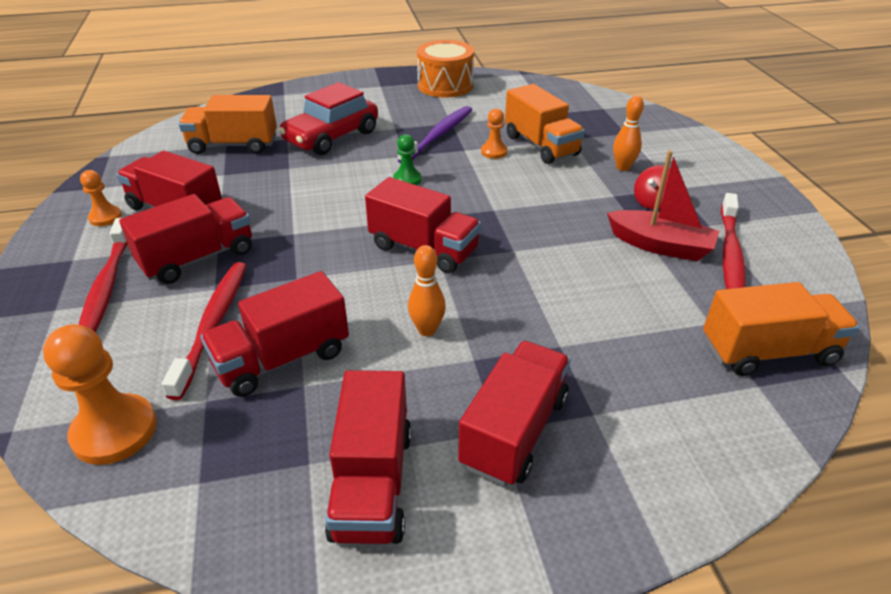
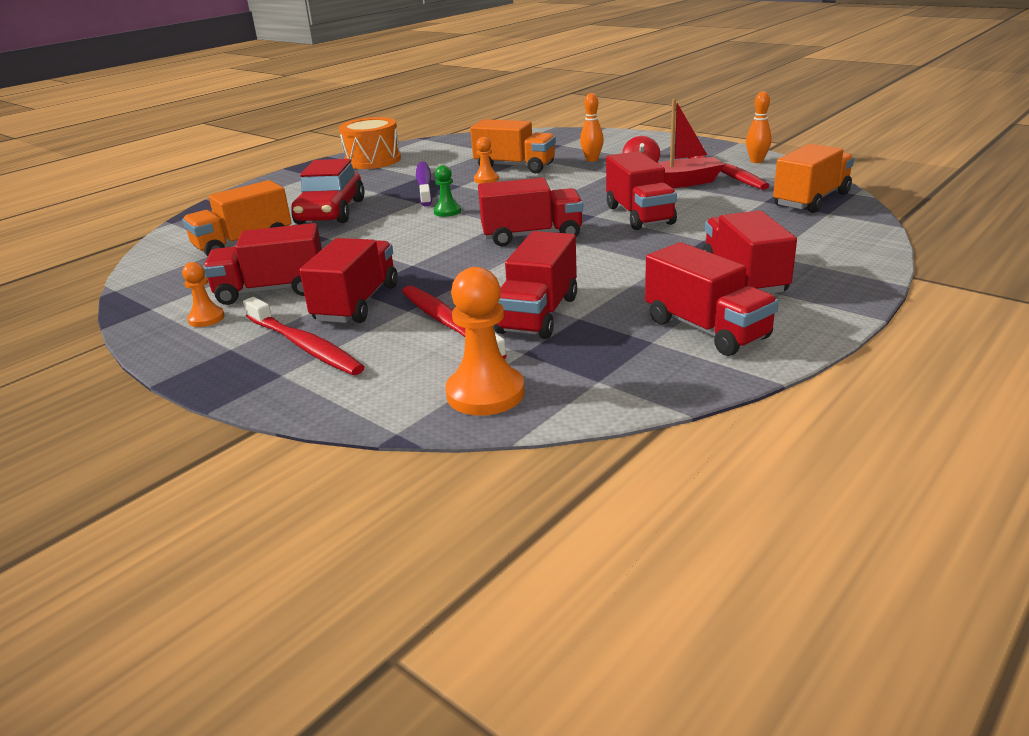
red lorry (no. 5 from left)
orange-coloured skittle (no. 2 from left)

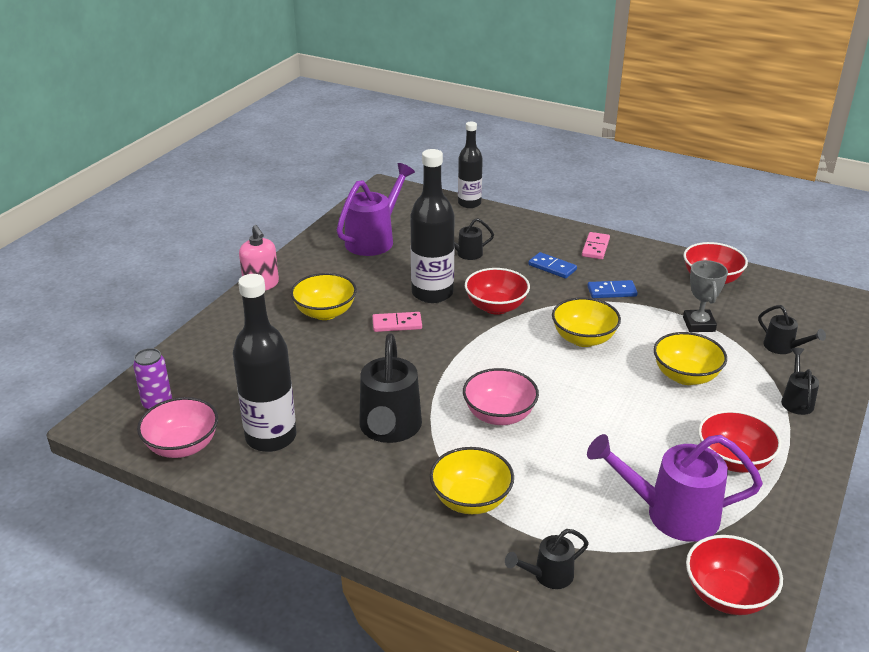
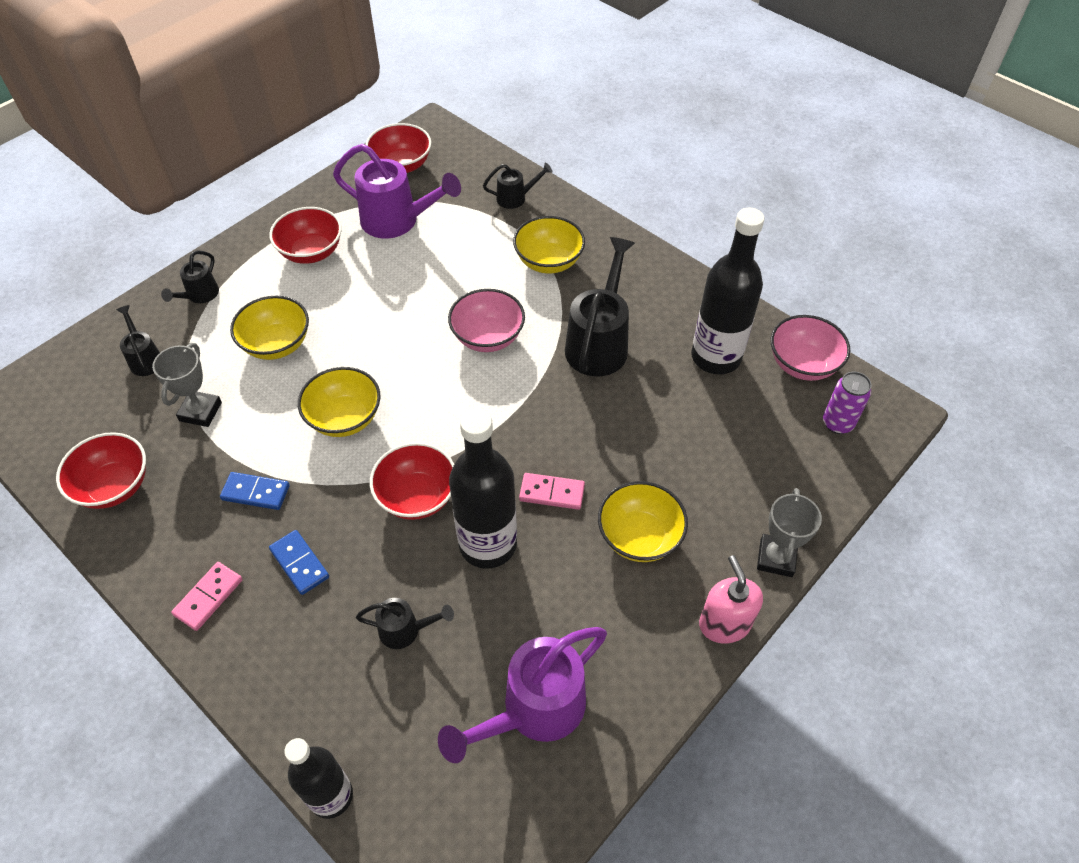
grey prize cup (no. 2 from left)

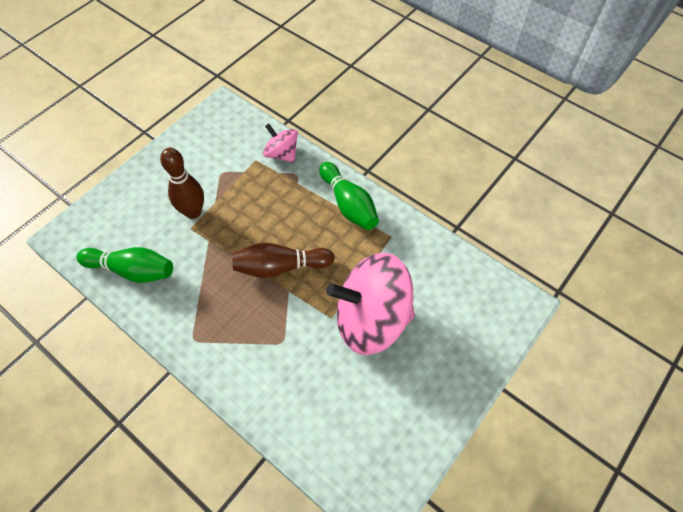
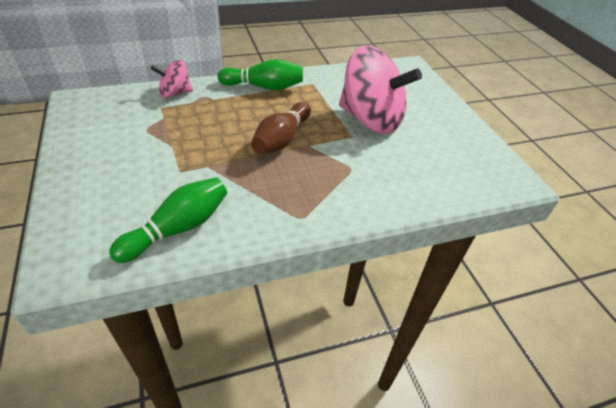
pink spinning top (no. 2 from left)
dark brown skittle (no. 1 from left in the first image)

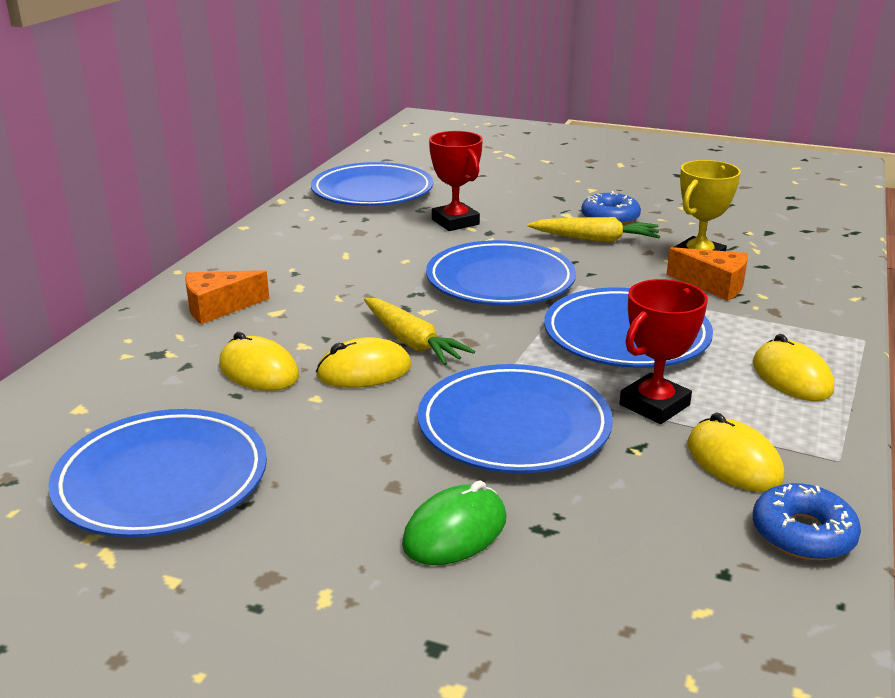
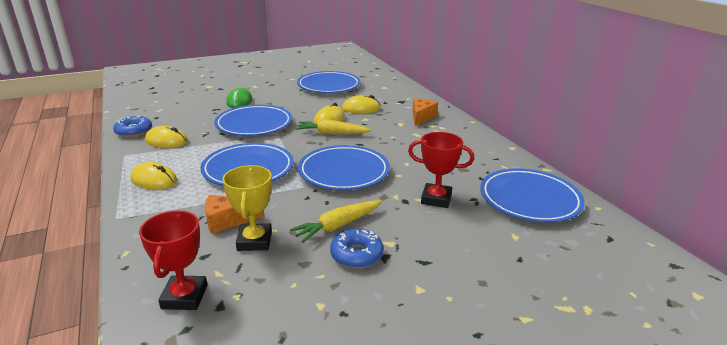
red prize cup (no. 1 from left)

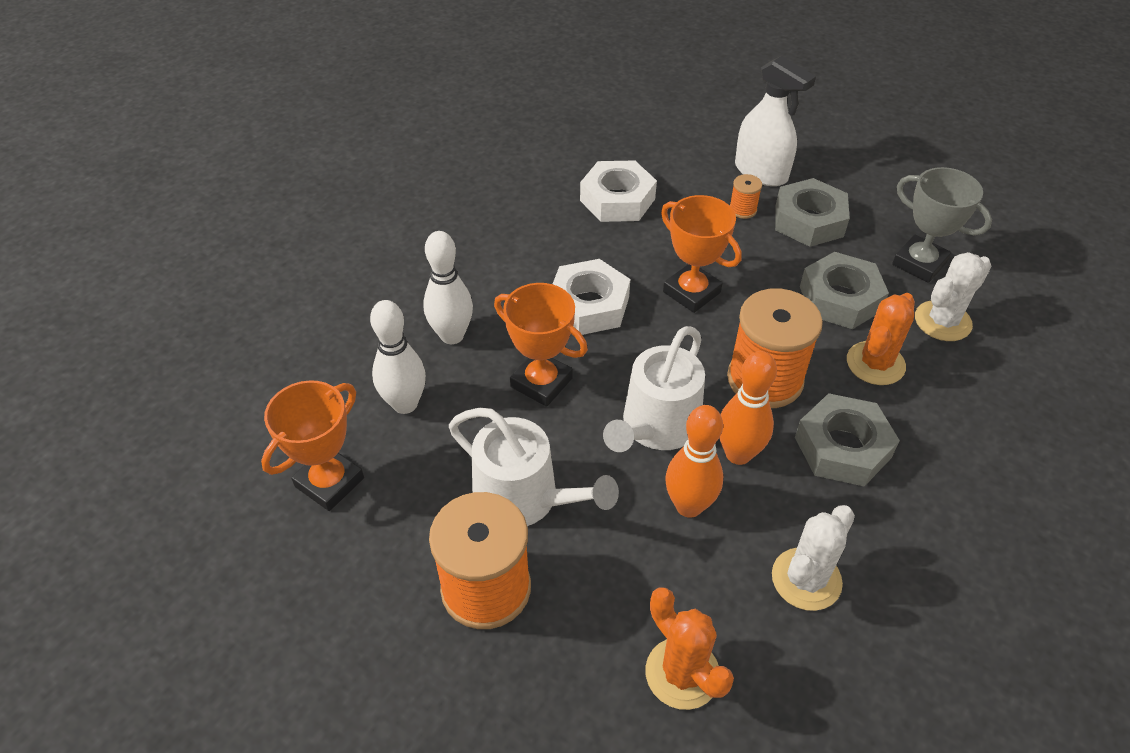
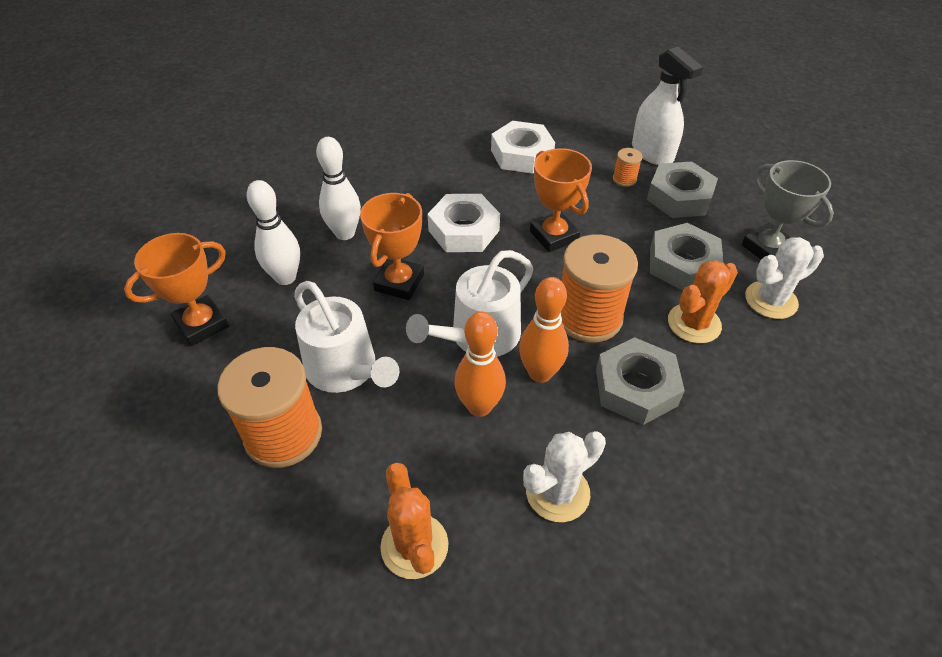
orange-coloured prize cup (no. 2 from left)

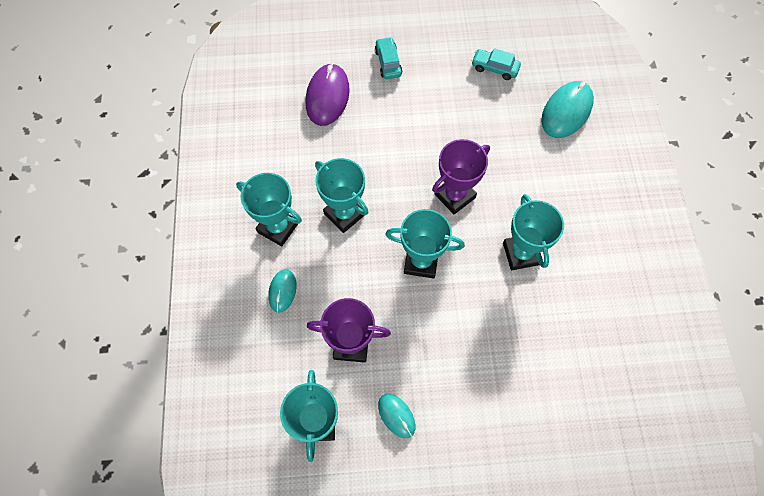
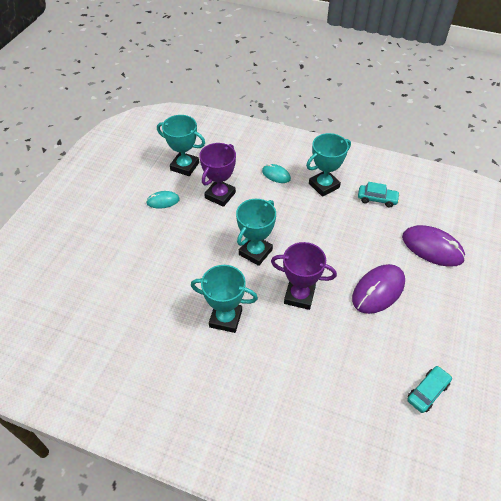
purple prize cup (no. 2 from left)
purple mouse (no. 1 from left)
teal toy car (no. 1 from left)
teal prize cup (no. 3 from left in the first image)
teal mouse (no. 3 from left in the first image)

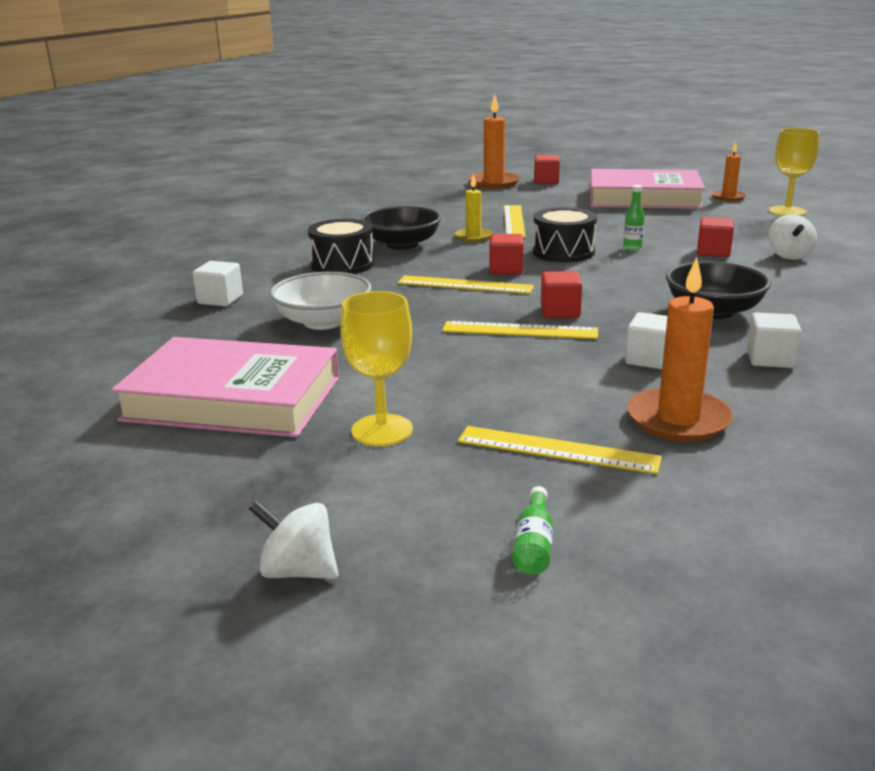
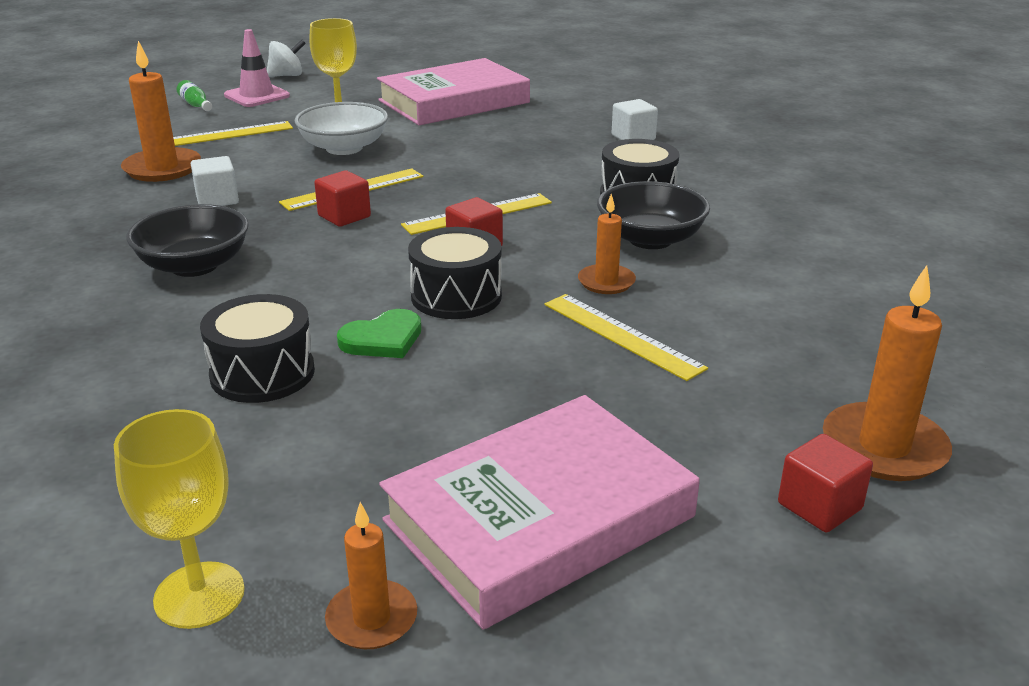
jet-black drum (no. 1 from left)
pink safety cone
snow-white bowl
leaf-green love heart
orange-coloured pillar candle (no. 3 from left)
snow-white solid cube (no. 3 from left in the first image)
snow-white spinning top (no. 2 from left in the first image)

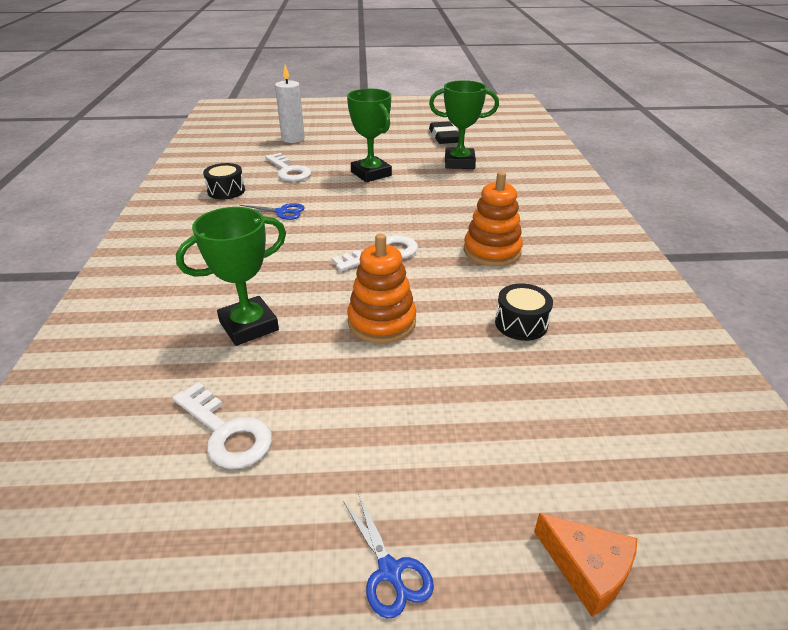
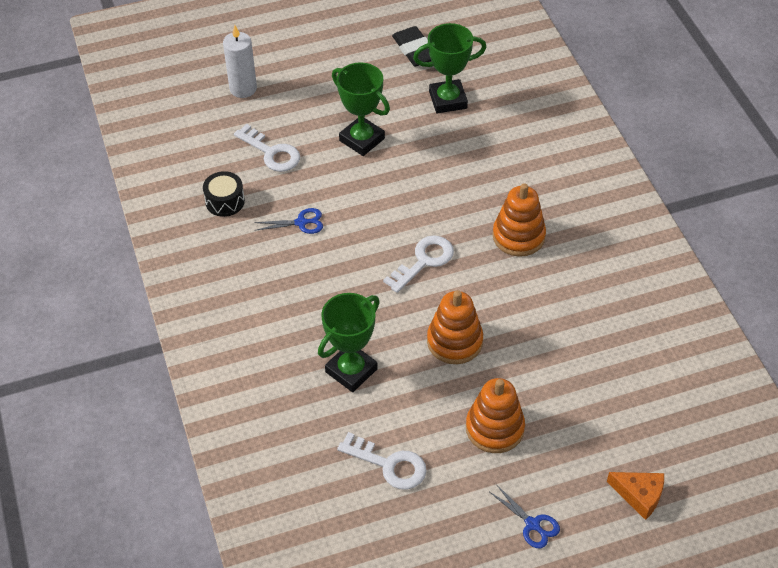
orange-coloured stacking toy (no. 2 from left)
jet-black drum (no. 2 from left in the first image)

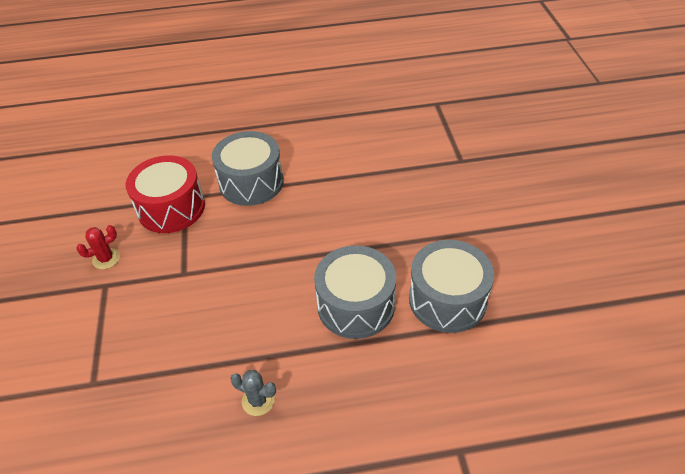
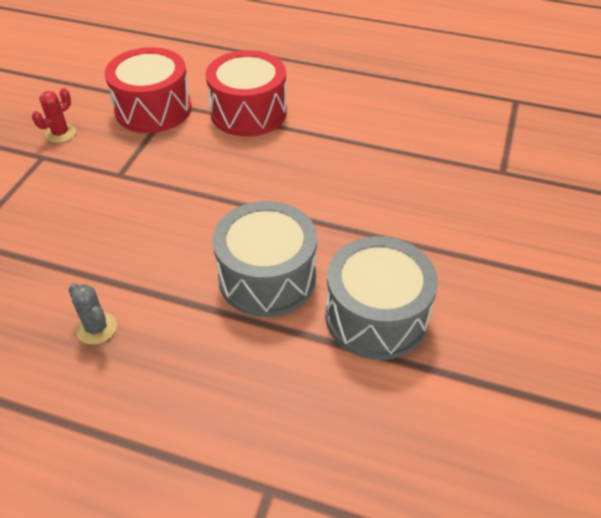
red saguaro cactus
red drum (no. 2 from left)

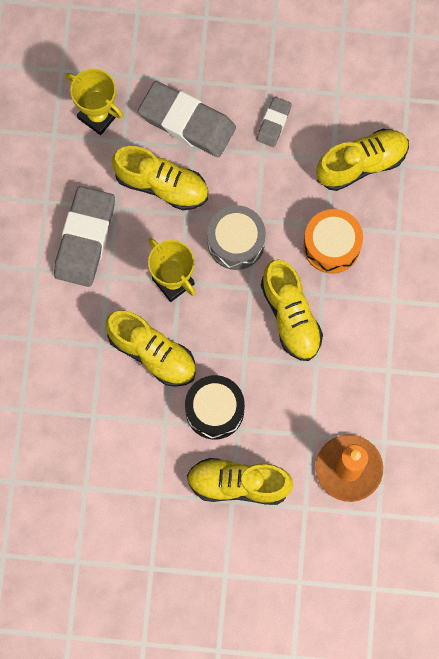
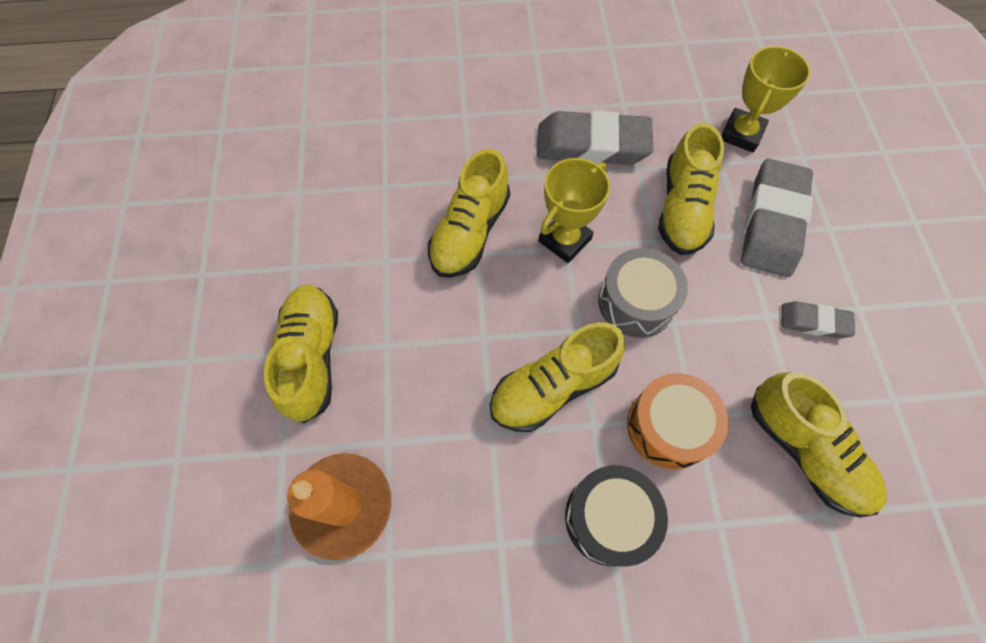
jet-black drum

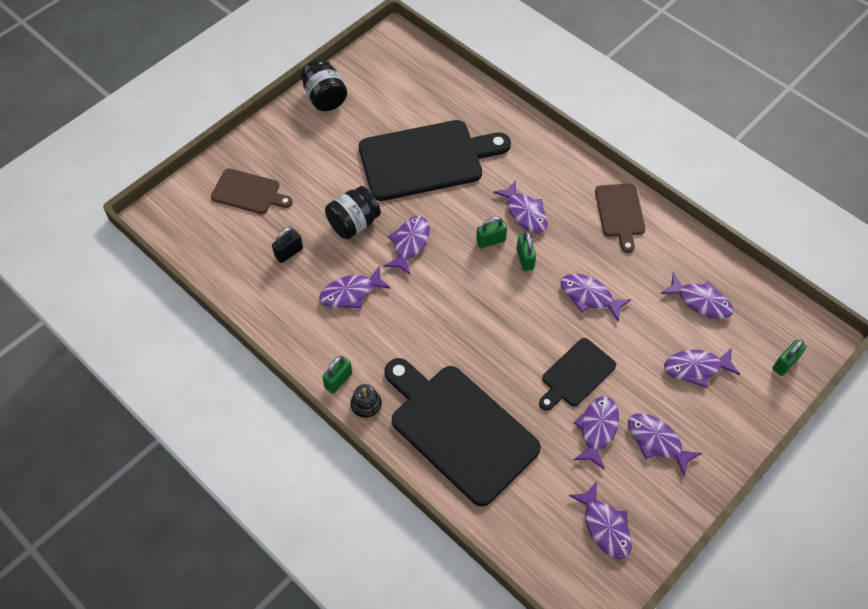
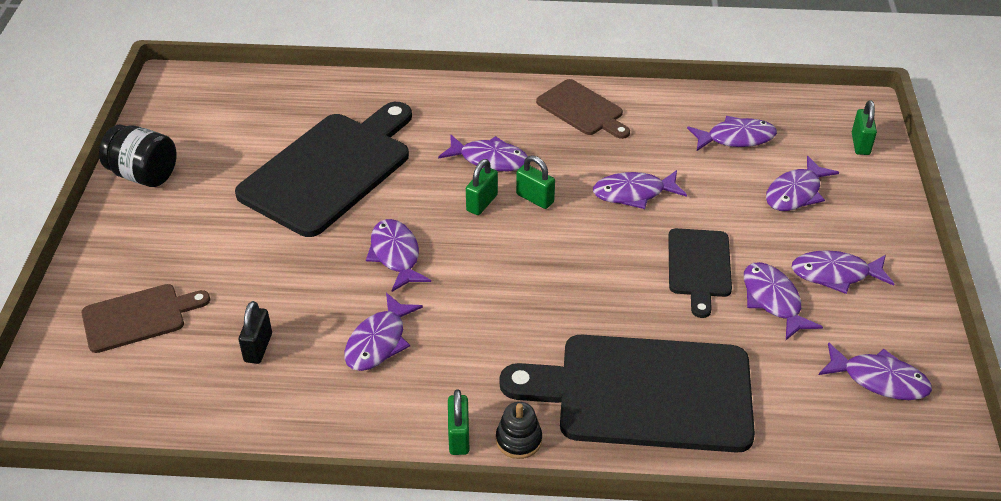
jet-black jam jar (no. 2 from left in the first image)

